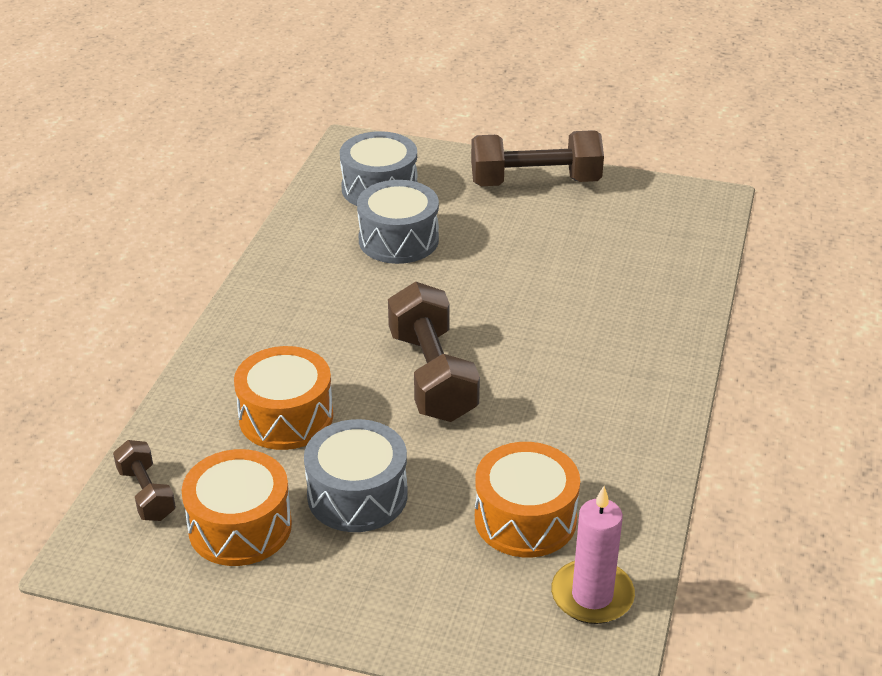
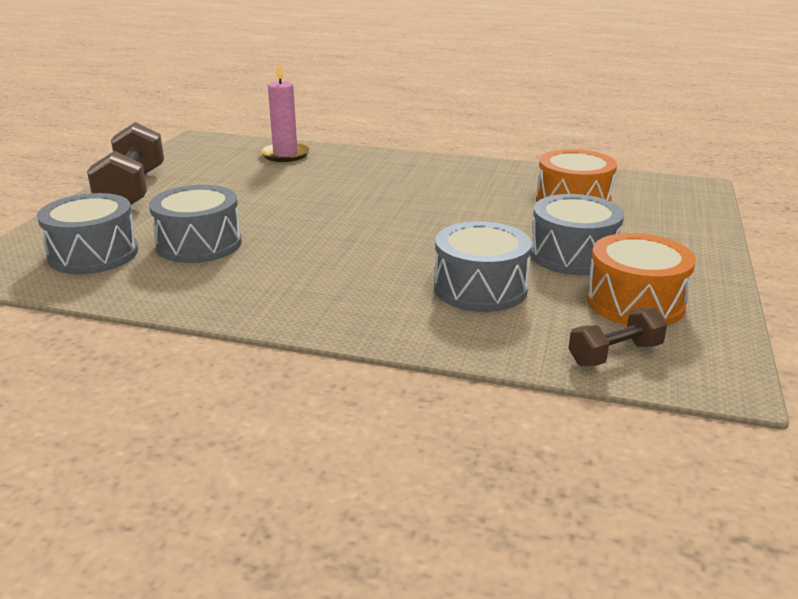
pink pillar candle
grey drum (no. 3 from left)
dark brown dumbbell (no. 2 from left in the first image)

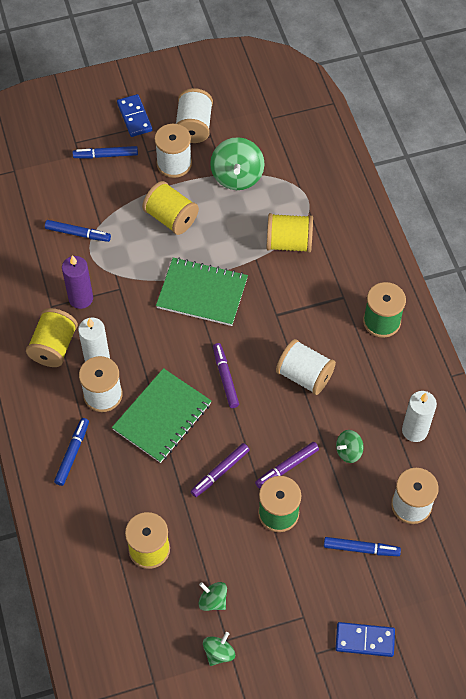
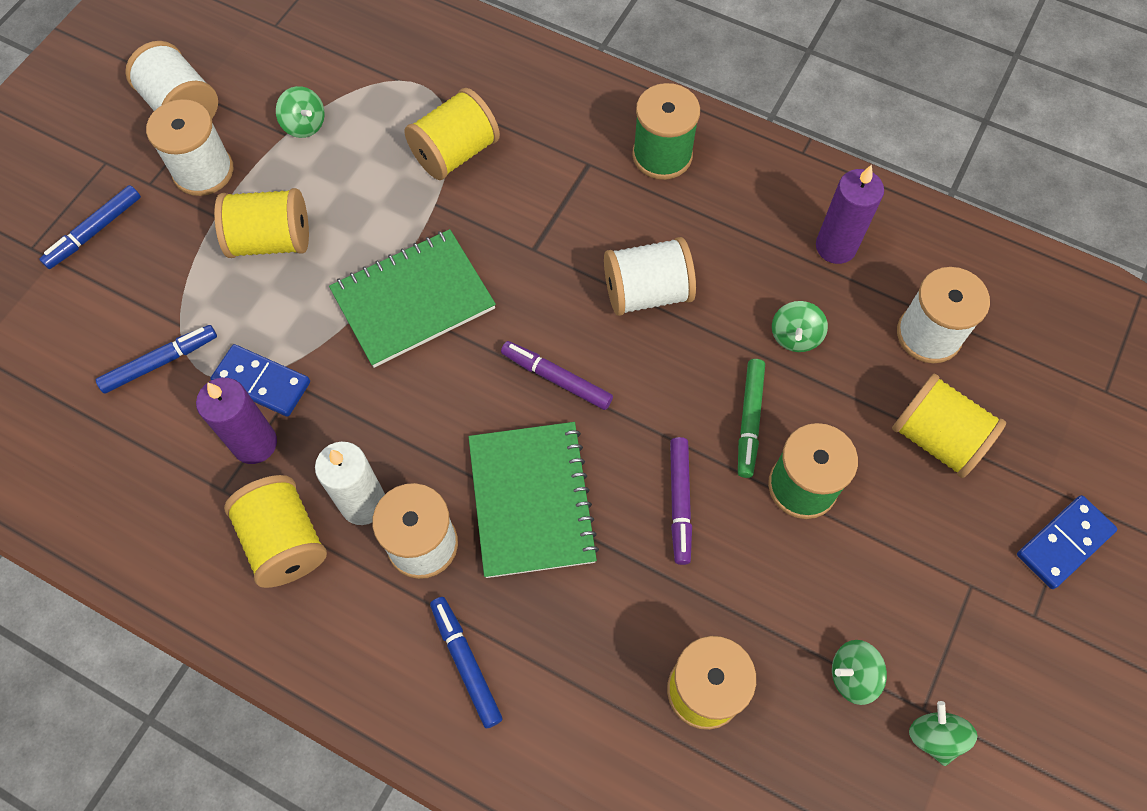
blue domino tile (no. 1 from left)
leaf-green spinning top (no. 1 from left)
leaf-green marker pen
purple pillar candle (no. 2 from left)
bright yellow reel of thread (no. 5 from left)

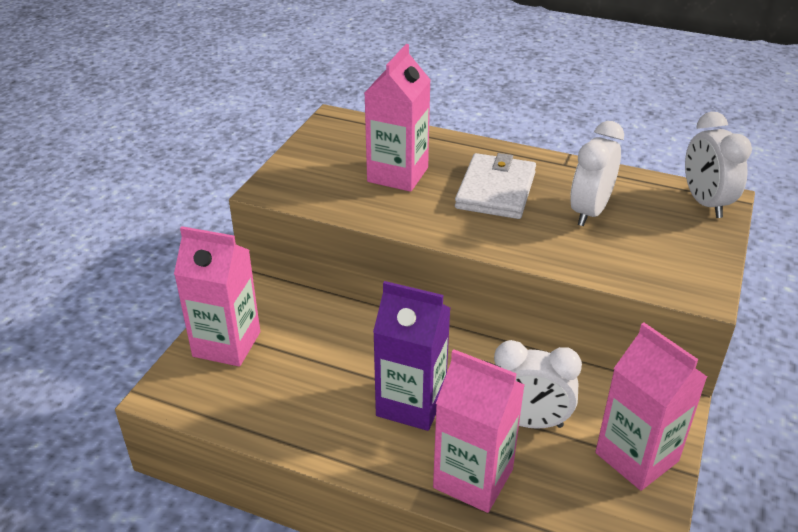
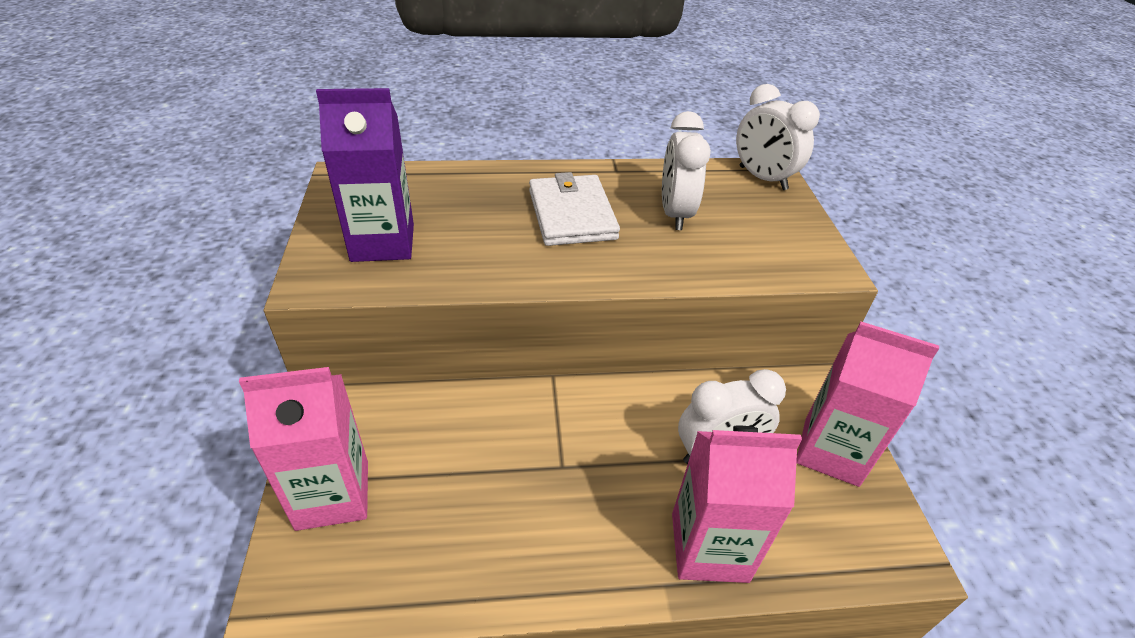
purple carton
pink carton (no. 2 from left in the first image)

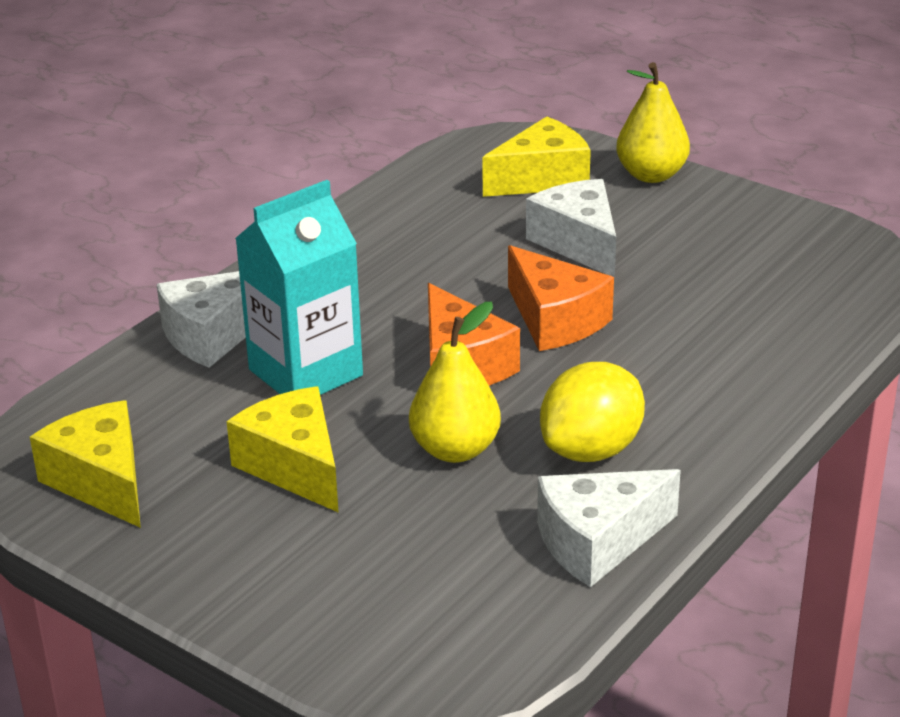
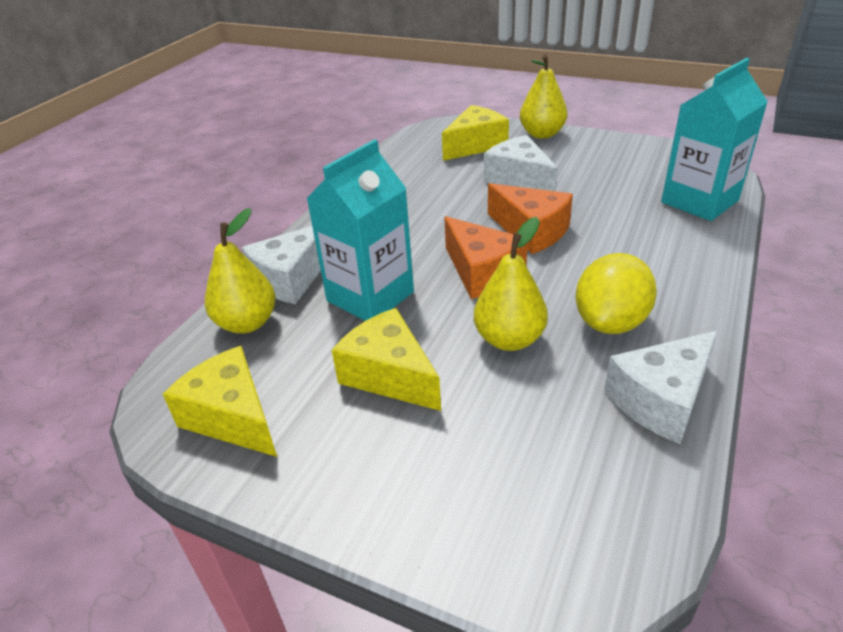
bright yellow pear fruit (no. 1 from left)
teal carton (no. 2 from left)

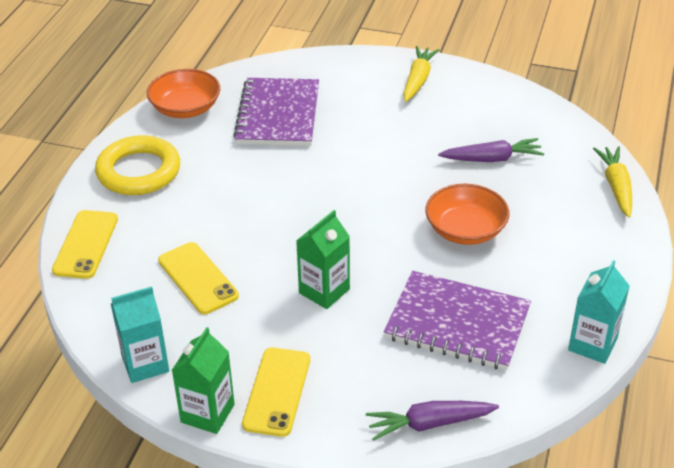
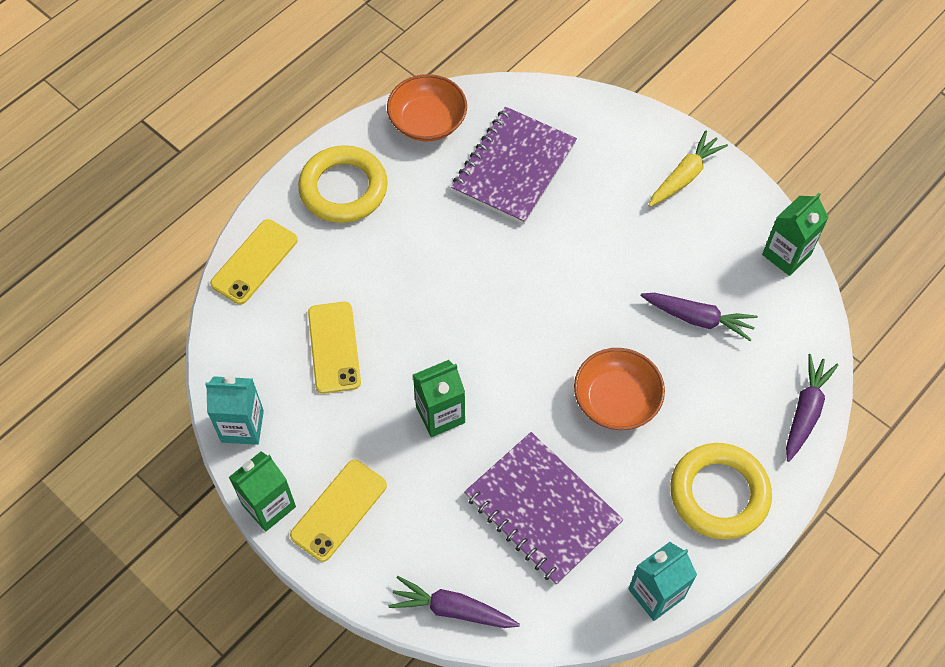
bright yellow hoop (no. 2 from left)
leaf-green carton (no. 3 from left)
purple root vegetable (no. 3 from left)

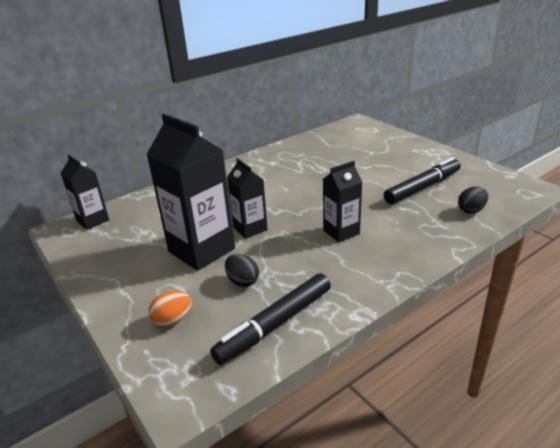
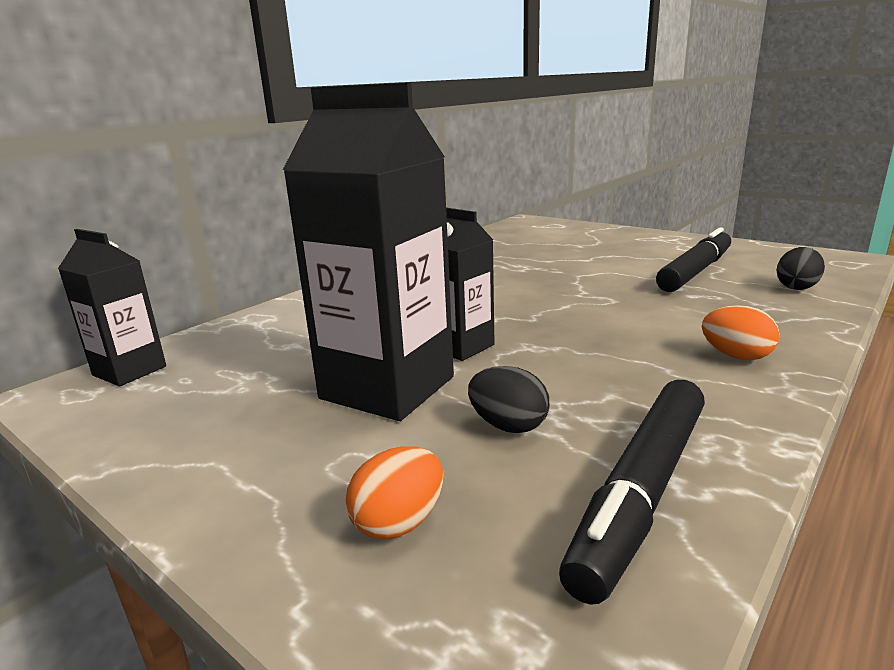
orange-coloured egg (no. 2 from left)
jet-black carton (no. 4 from left in the first image)

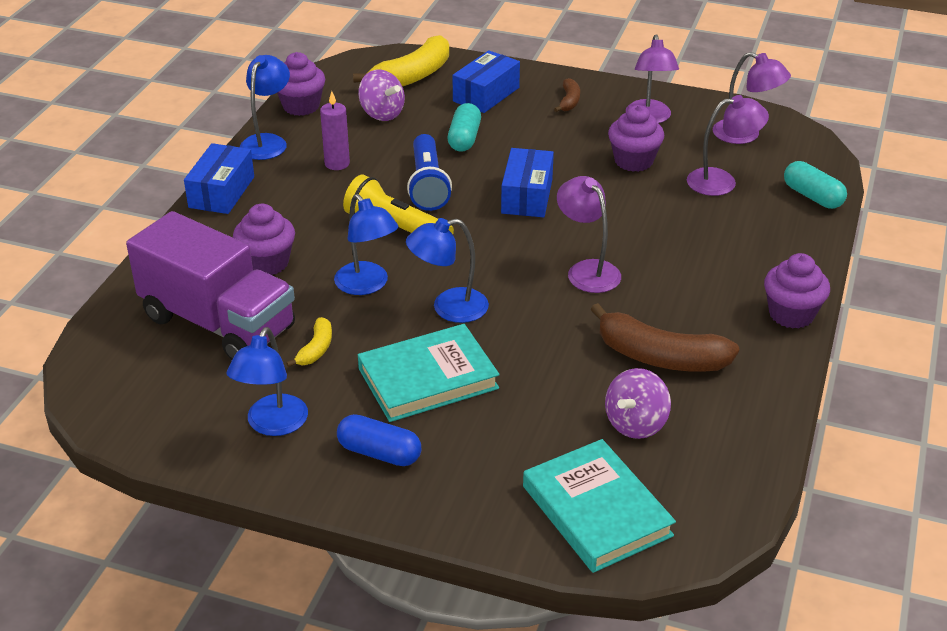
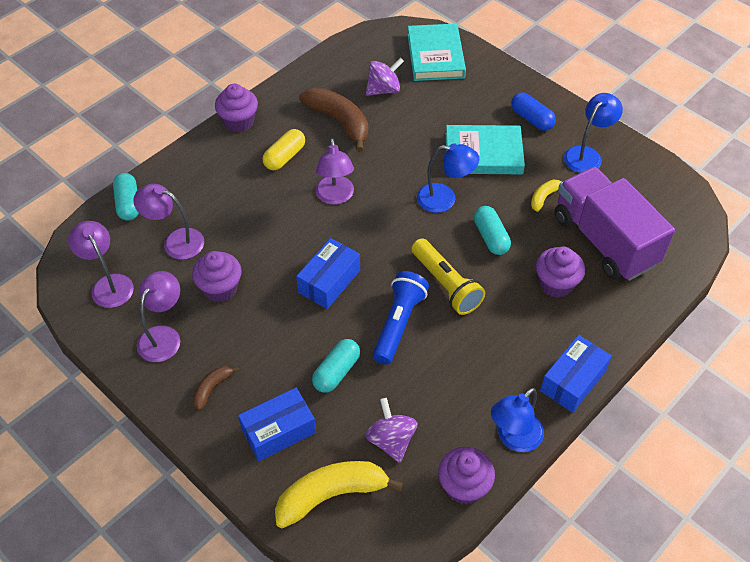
bright yellow pill
teal pill (no. 3 from left)
purple pillar candle

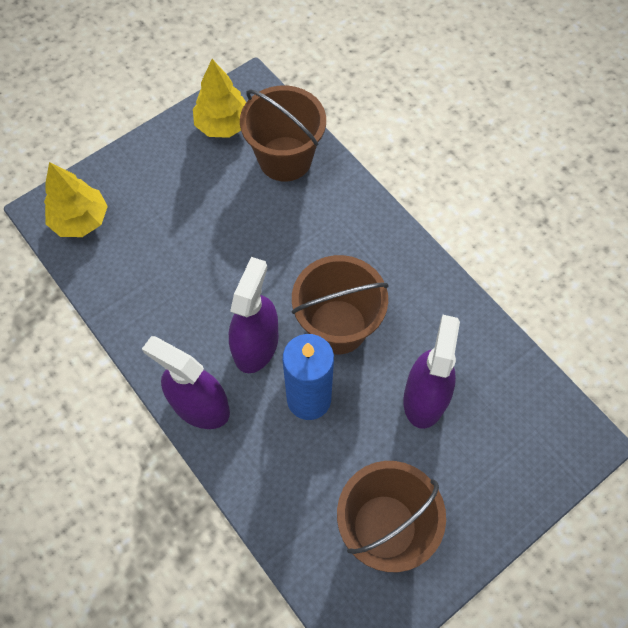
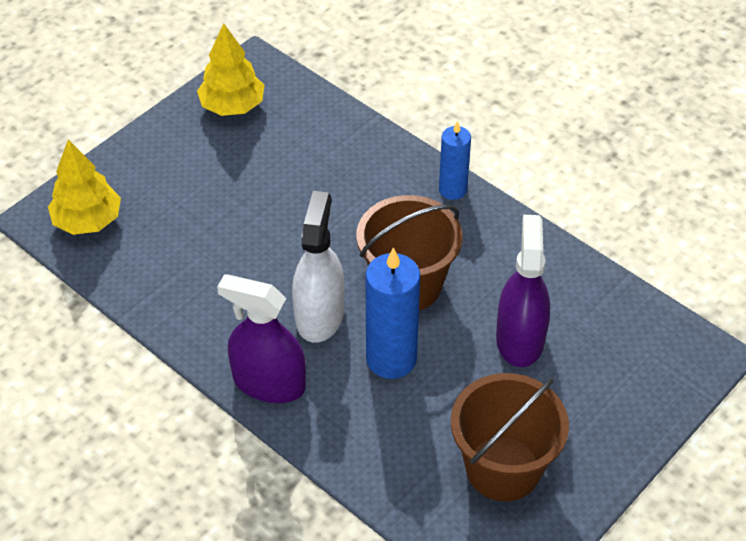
snow-white sprayer
blue pillar candle (no. 2 from left)
dark brown sand bucket (no. 1 from left in the first image)

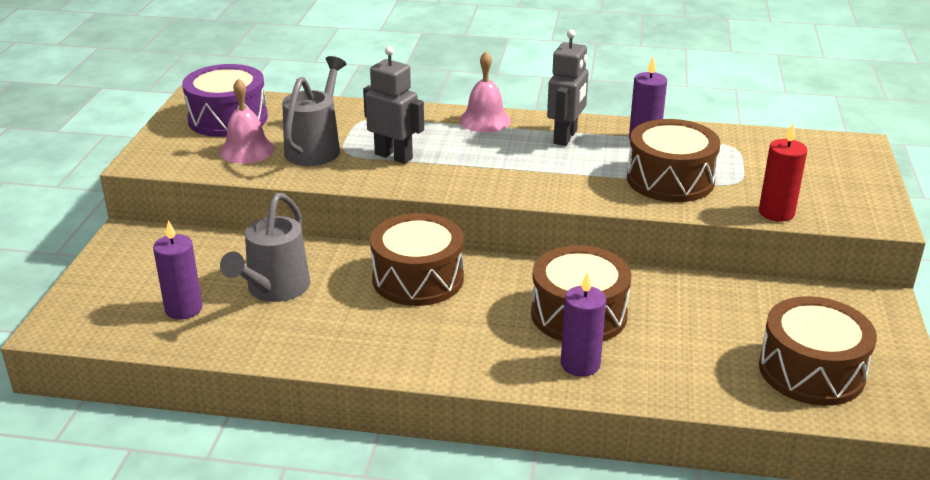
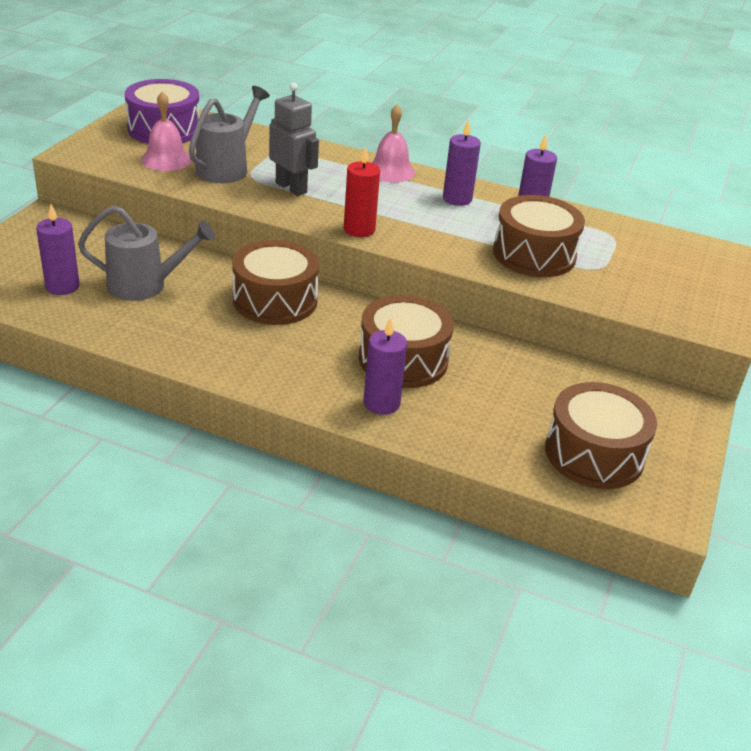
grey watering can (no. 1 from left)
red pillar candle
purple pillar candle (no. 3 from left)

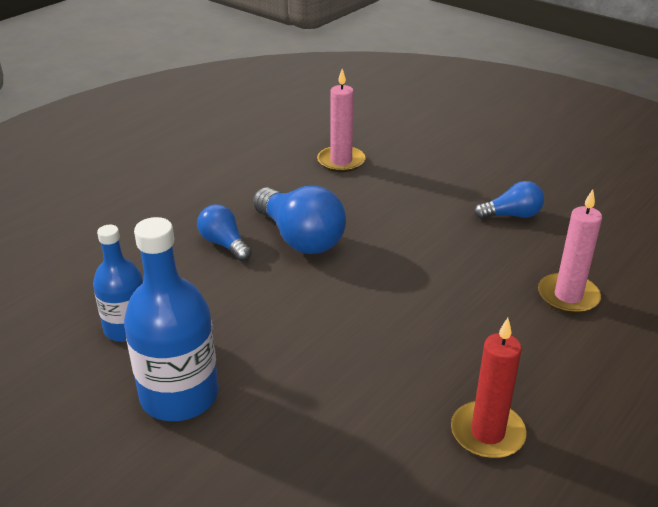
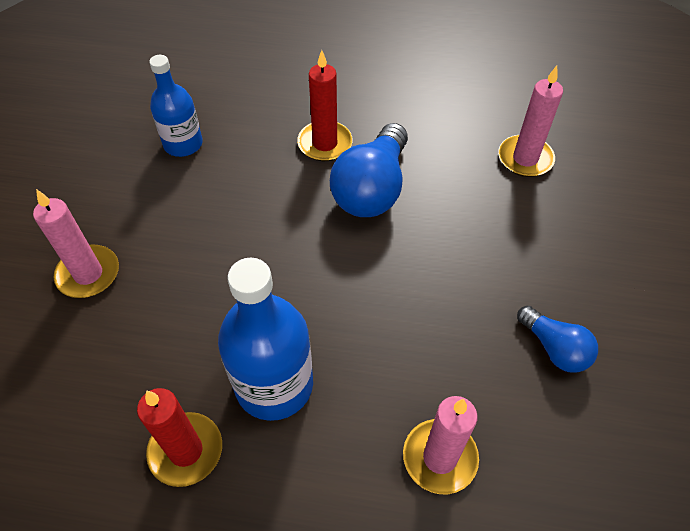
pink pillar candle (no. 1 from left)
blue drink bottle (no. 2 from left)
red pillar candle (no. 2 from left)

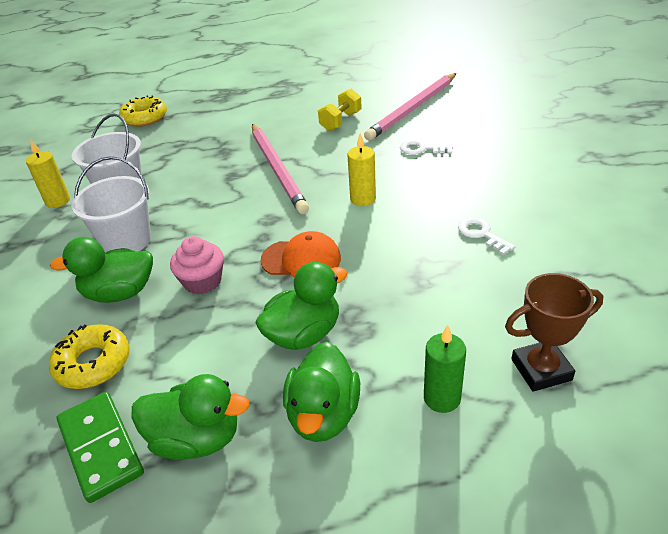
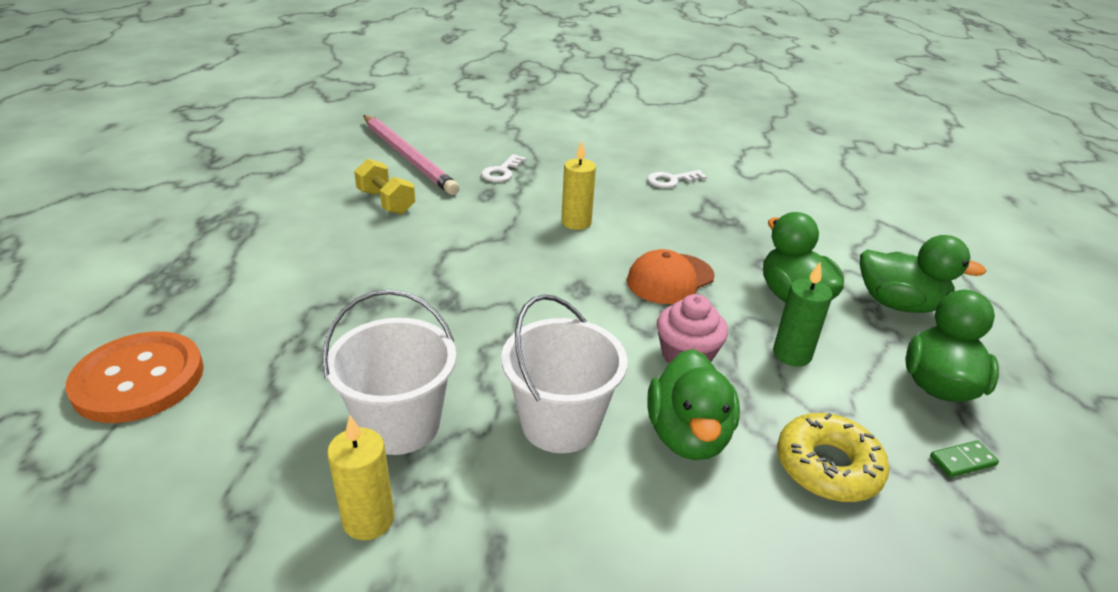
orange-coloured sewing button
orange-coloured cap
leaf-green pillar candle
leaf-green domino tile
pink wooden pencil (no. 1 from left in the first image)
dark brown prize cup

